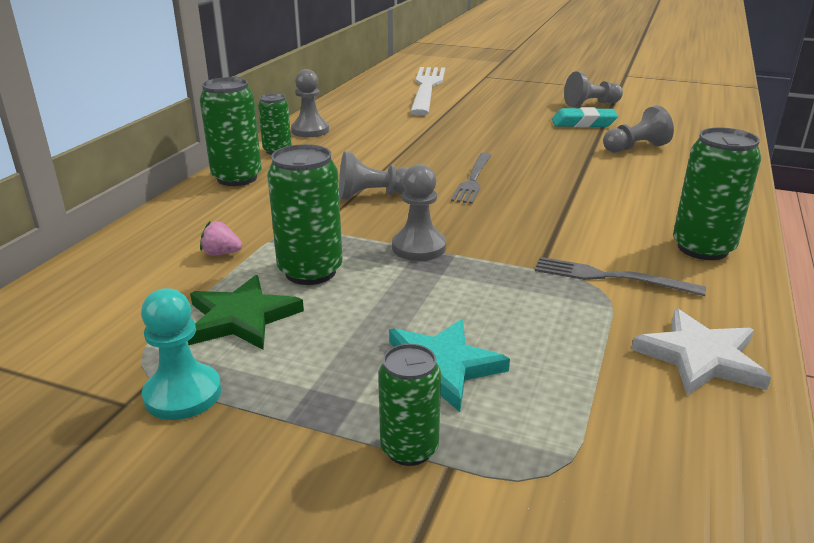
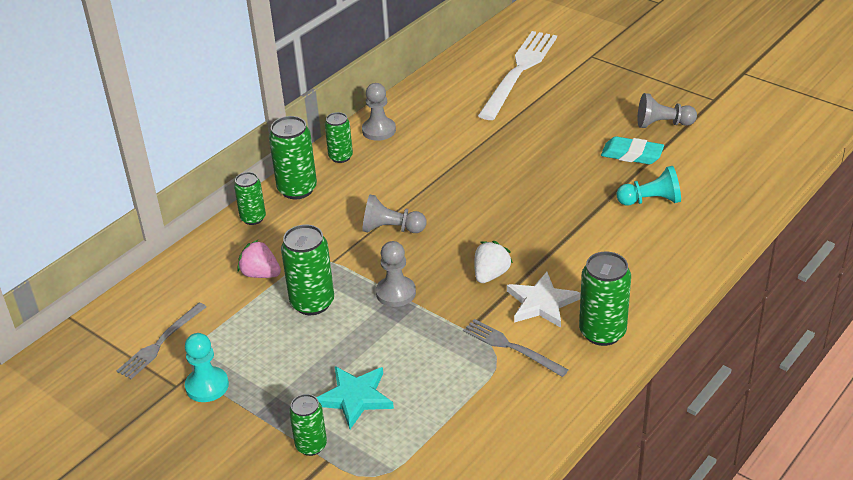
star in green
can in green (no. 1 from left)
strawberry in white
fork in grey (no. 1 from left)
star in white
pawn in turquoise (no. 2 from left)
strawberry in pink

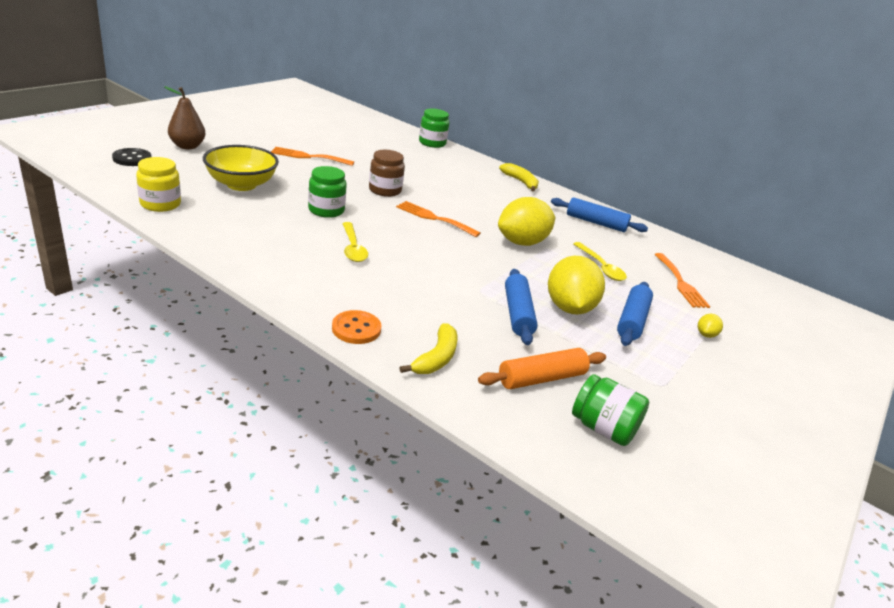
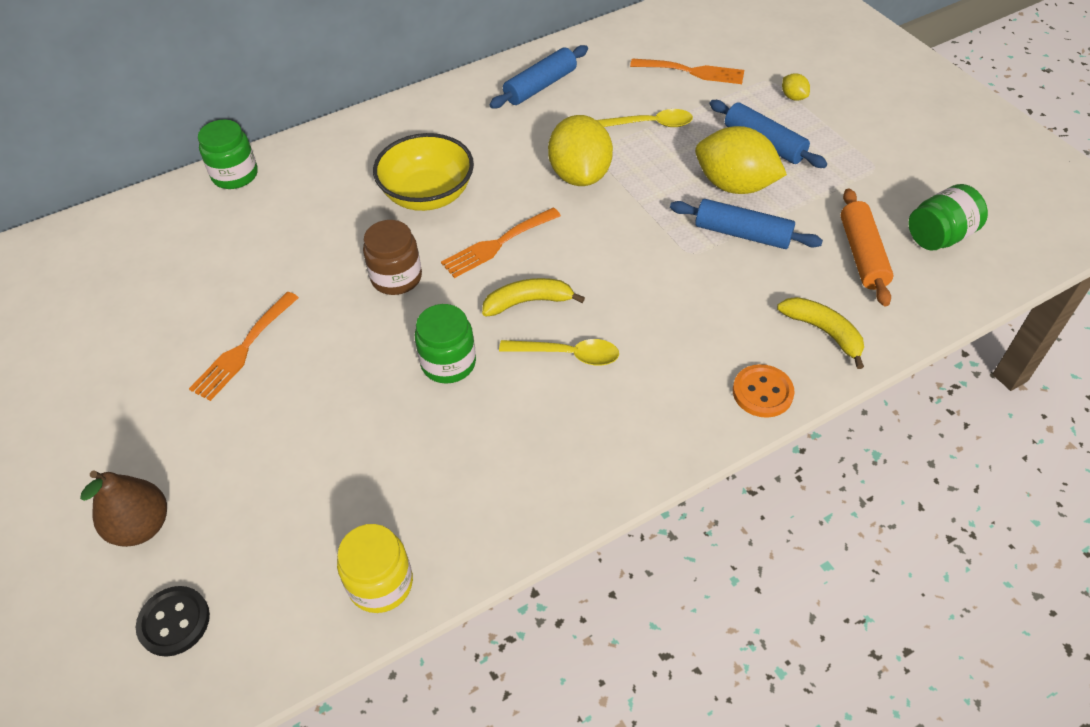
bowl in yellow
banana in yellow (no. 1 from left)

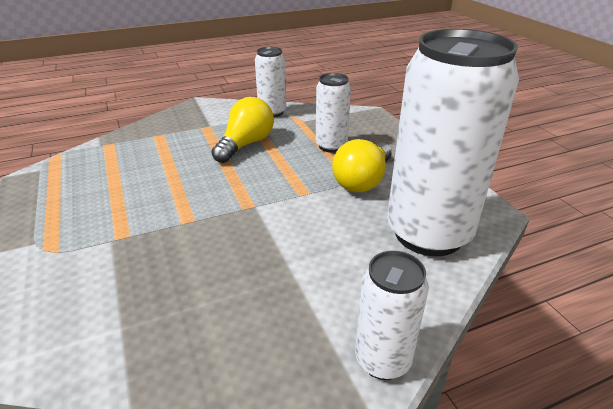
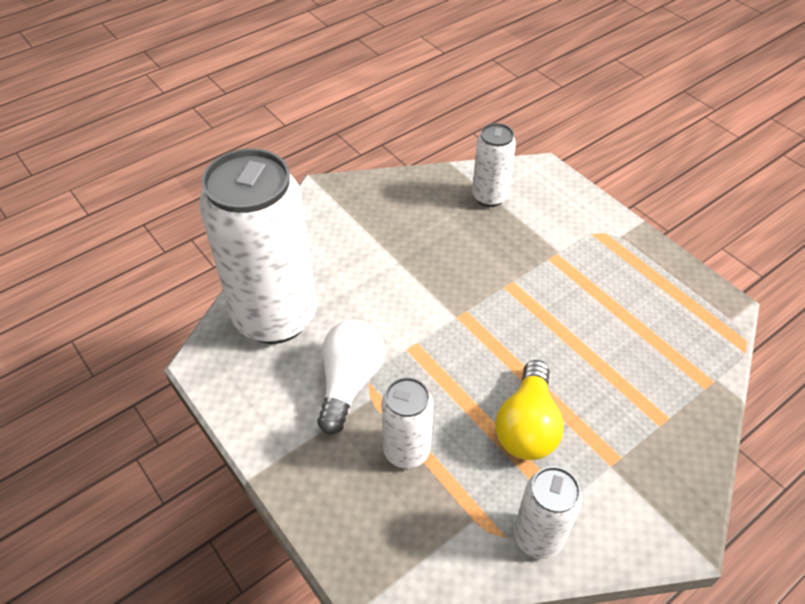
can in white (no. 3 from left)
light bulb in white

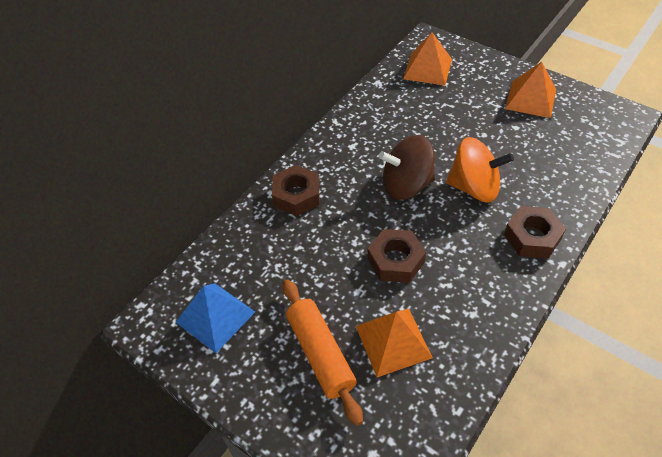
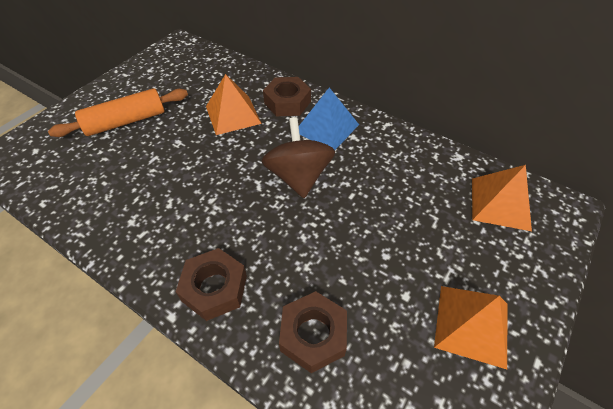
spinning top in orange
pyramid in blue
pyramid in orange (no. 1 from left)
nut in brown (no. 3 from left)

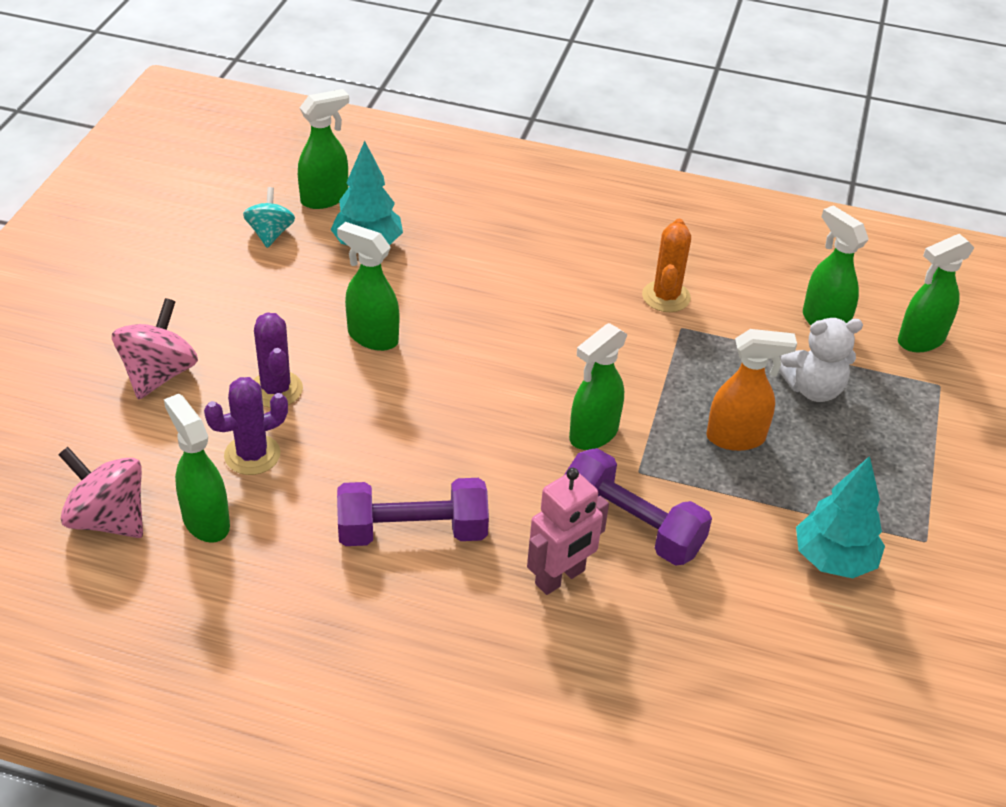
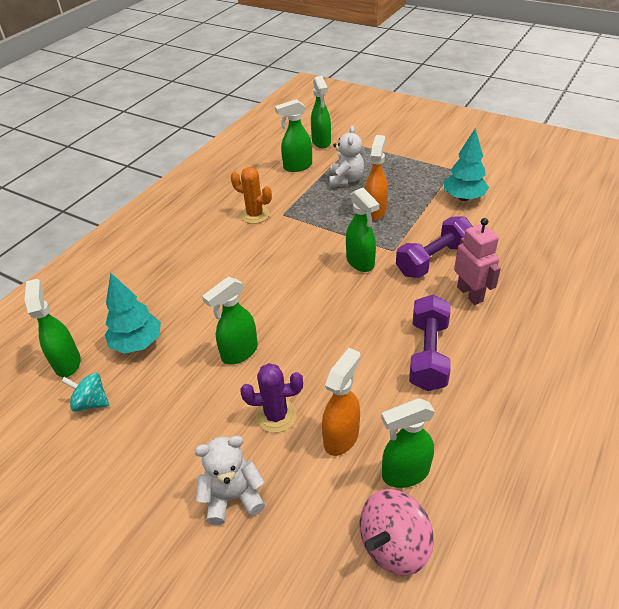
teddy bear in white (no. 1 from left)
spray bottle in orange (no. 1 from left)

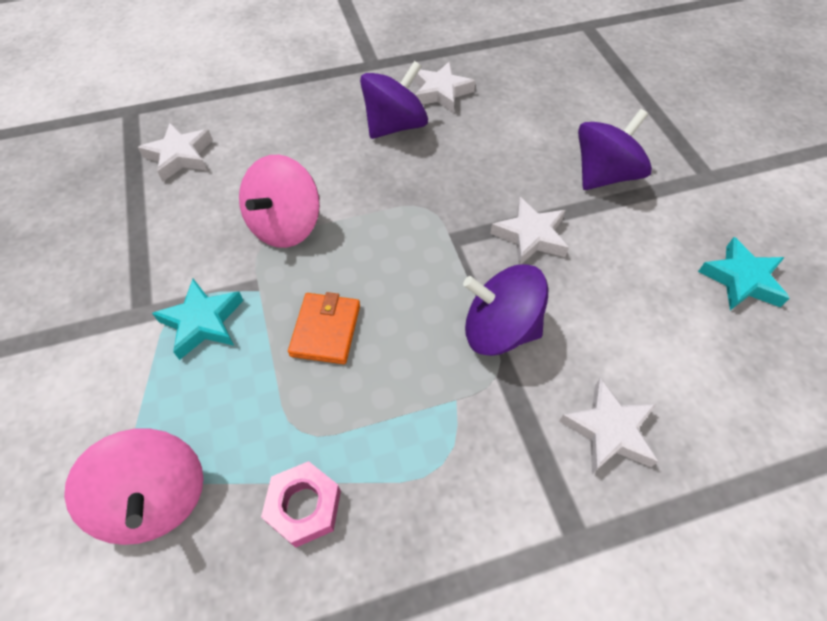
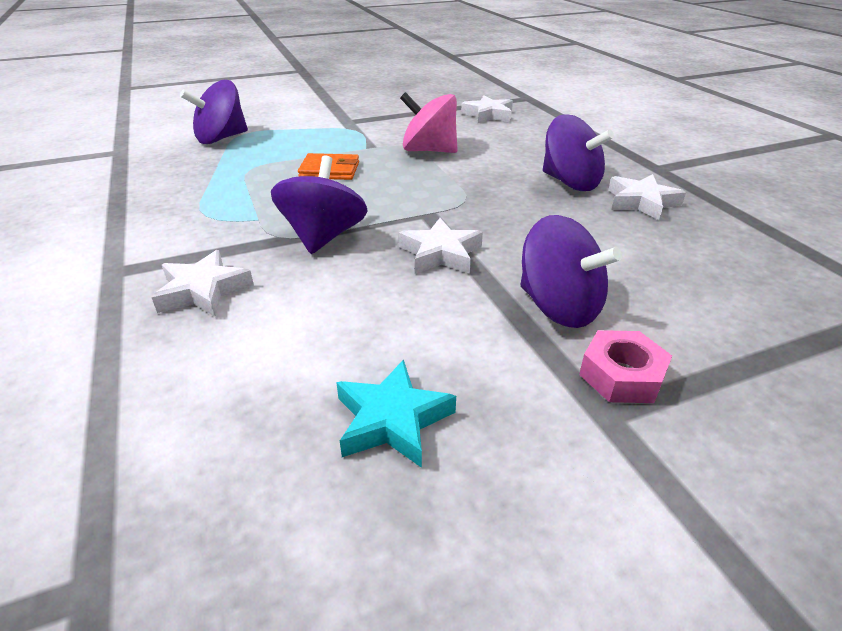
star in turquoise (no. 1 from left in the first image)
nut in pink
spinning top in purple (no. 1 from left)

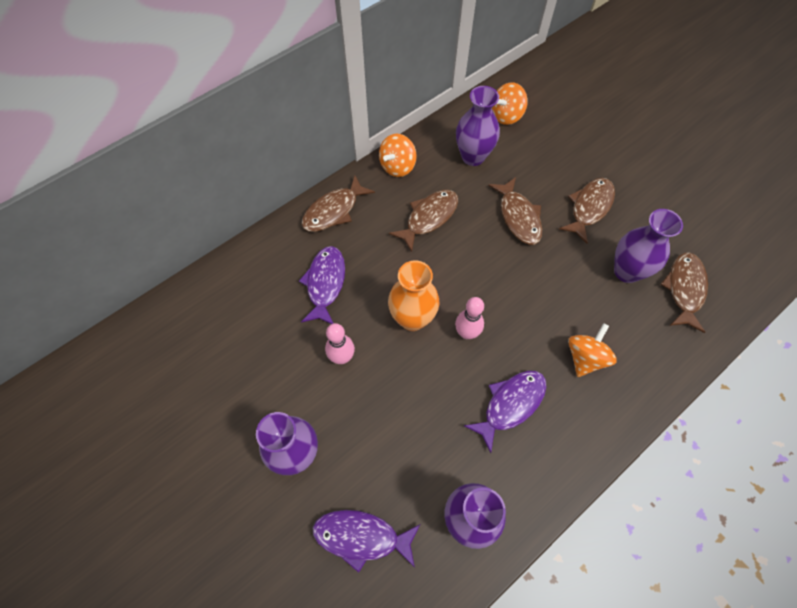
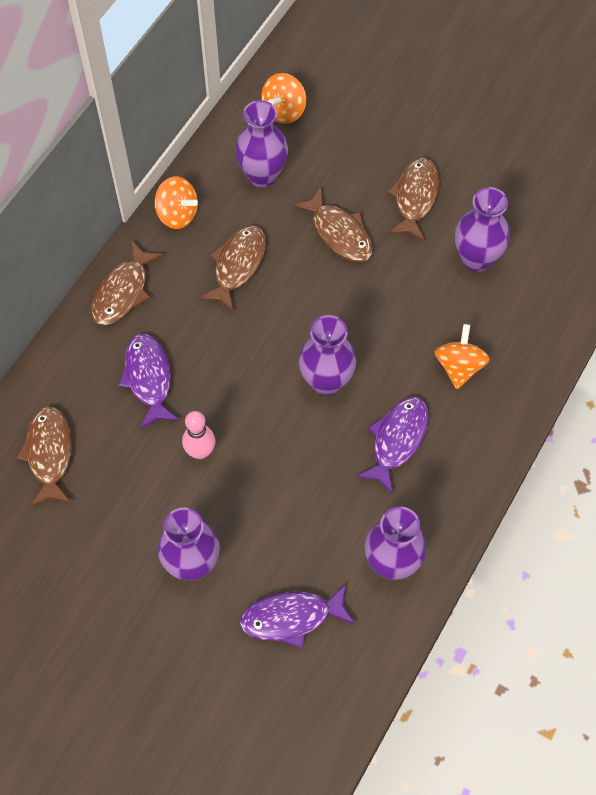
vase in orange
fish in brown (no. 1 from left)
vase in purple (no. 3 from left)
spinning top in orange (no. 1 from left)

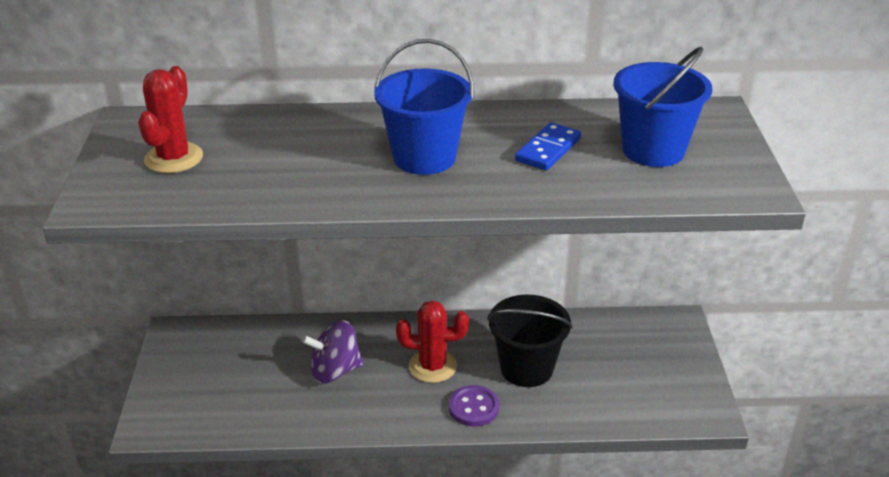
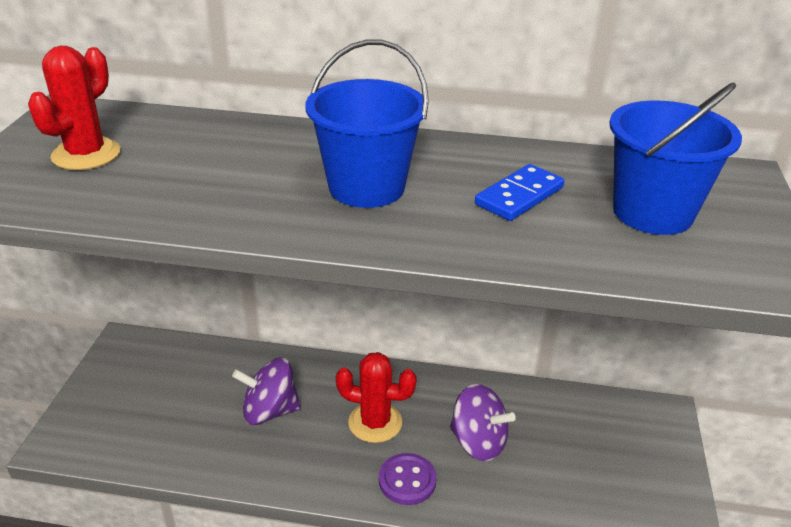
spinning top in purple (no. 2 from left)

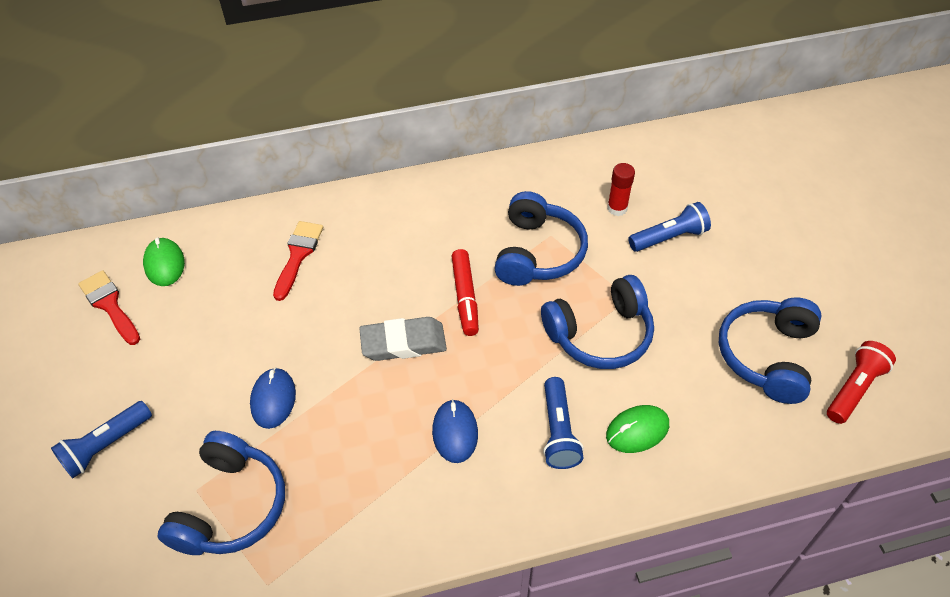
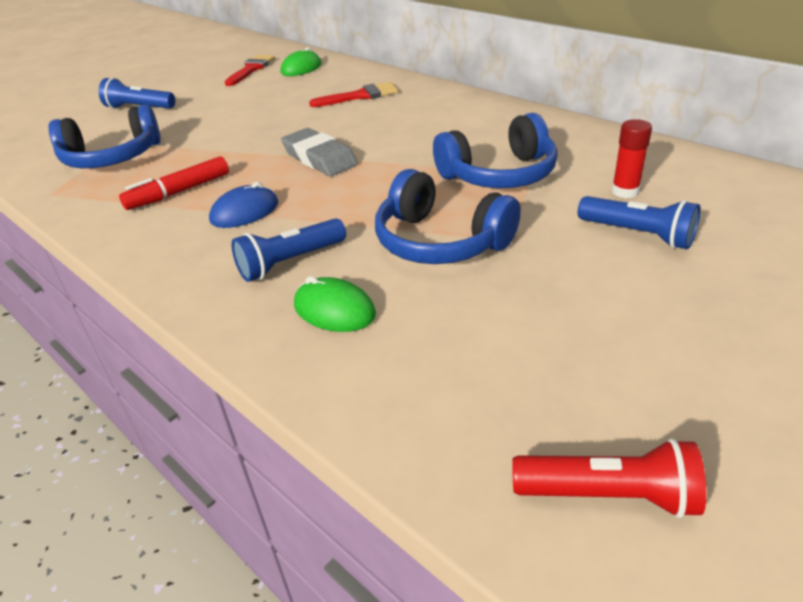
mouse in blue (no. 1 from left in the first image)
headphones in blue (no. 4 from left in the first image)
marker in red

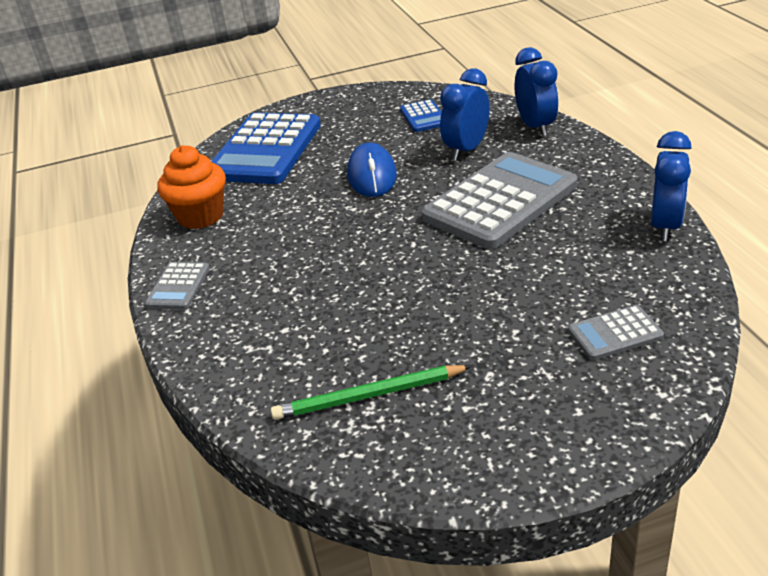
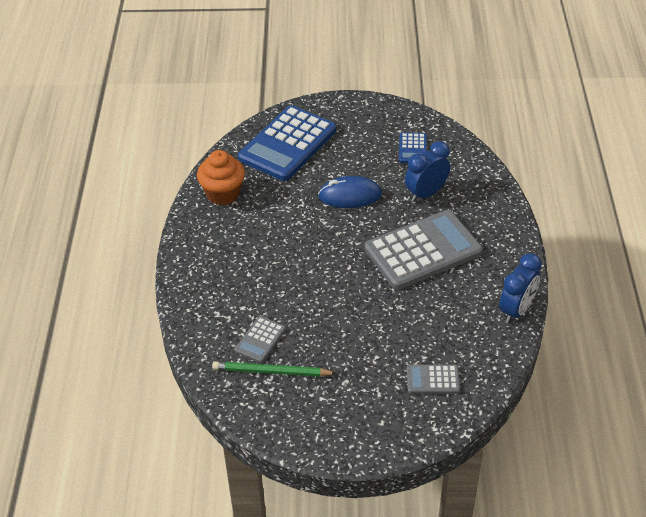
clock in blue (no. 2 from left in the first image)
calculator in grey (no. 1 from left)
mouse in blue

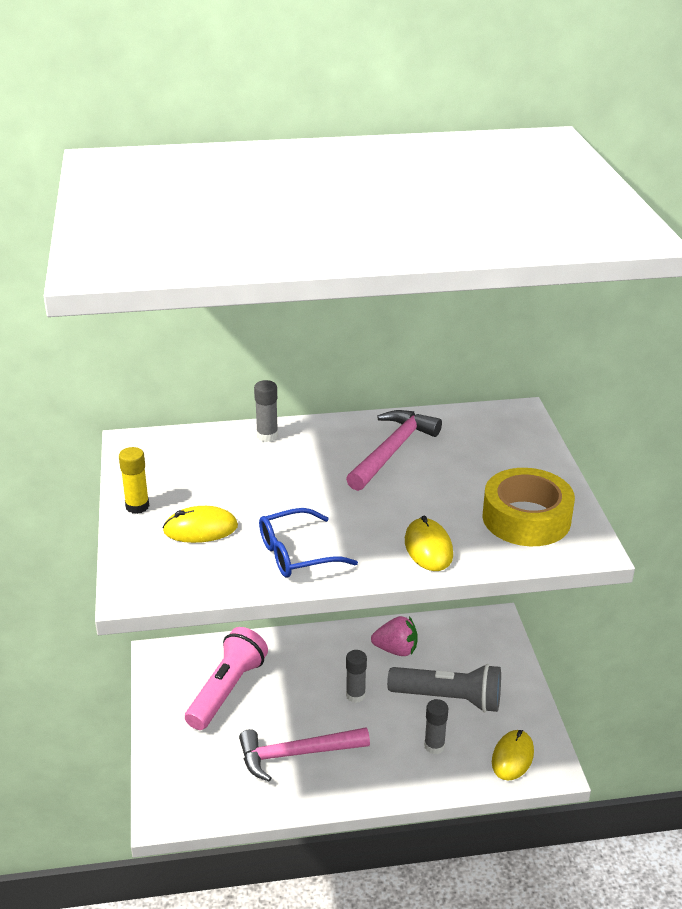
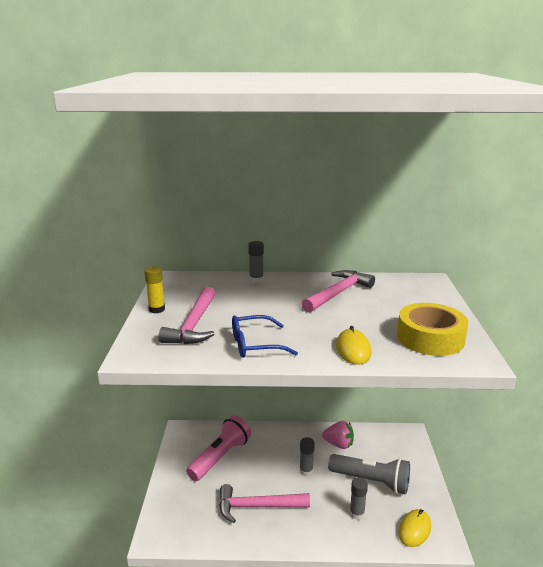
hammer in pink (no. 1 from left)

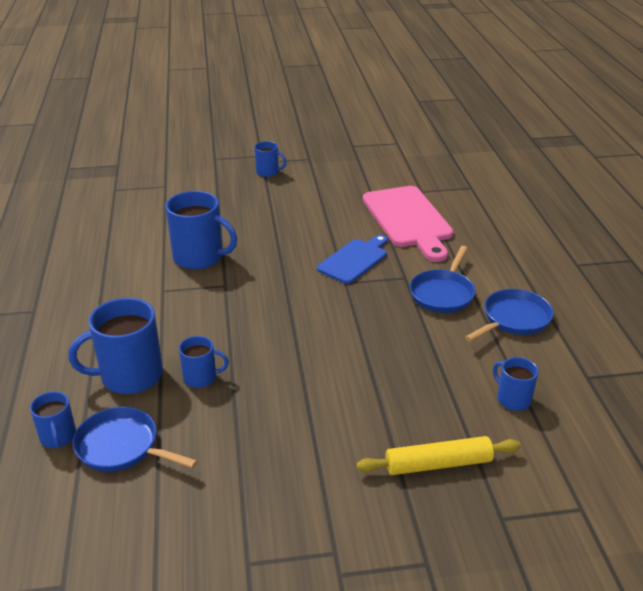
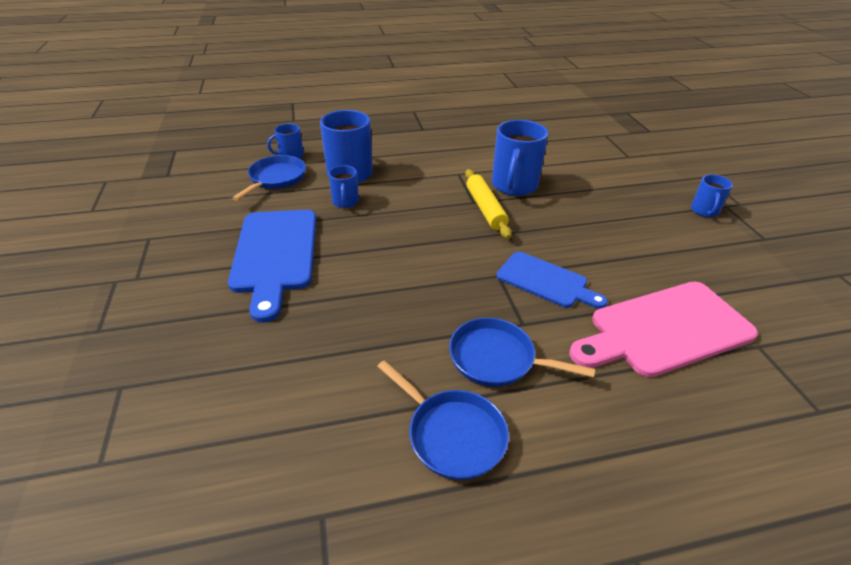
mug in blue (no. 6 from left in the first image)
cutting board in blue (no. 1 from left)
rolling pin in yellow

